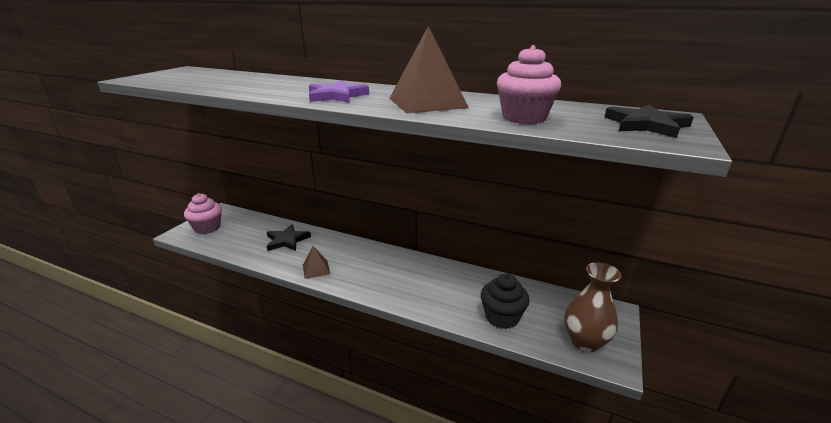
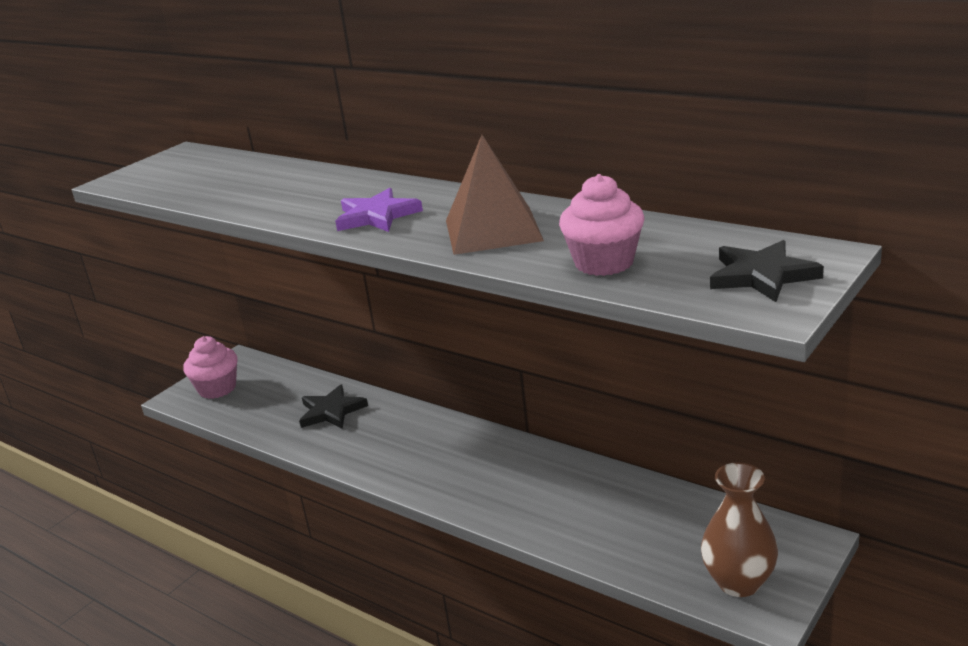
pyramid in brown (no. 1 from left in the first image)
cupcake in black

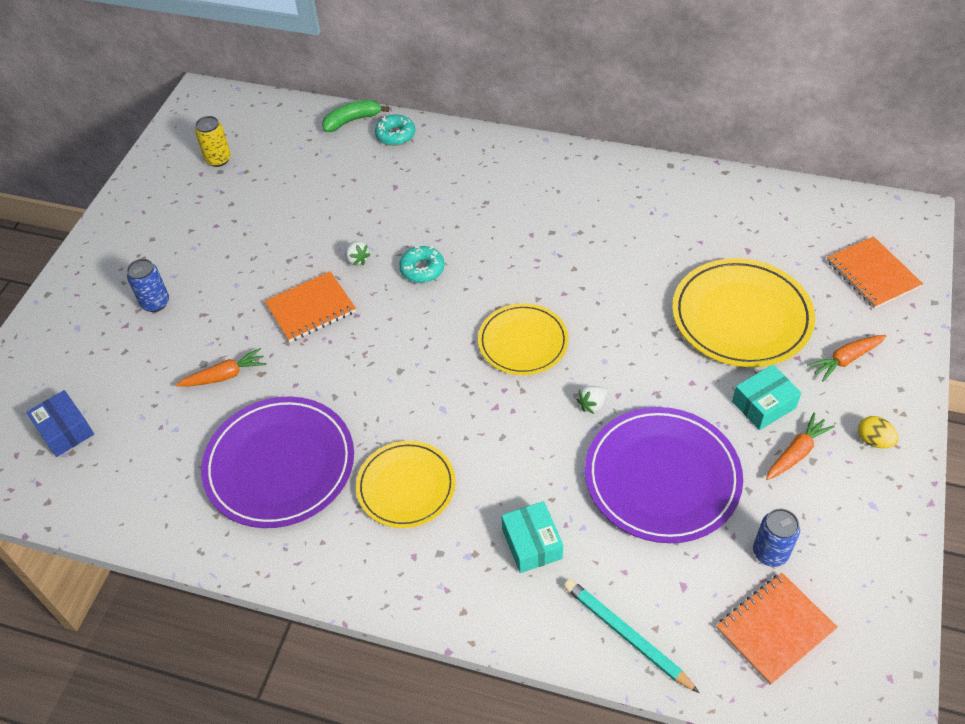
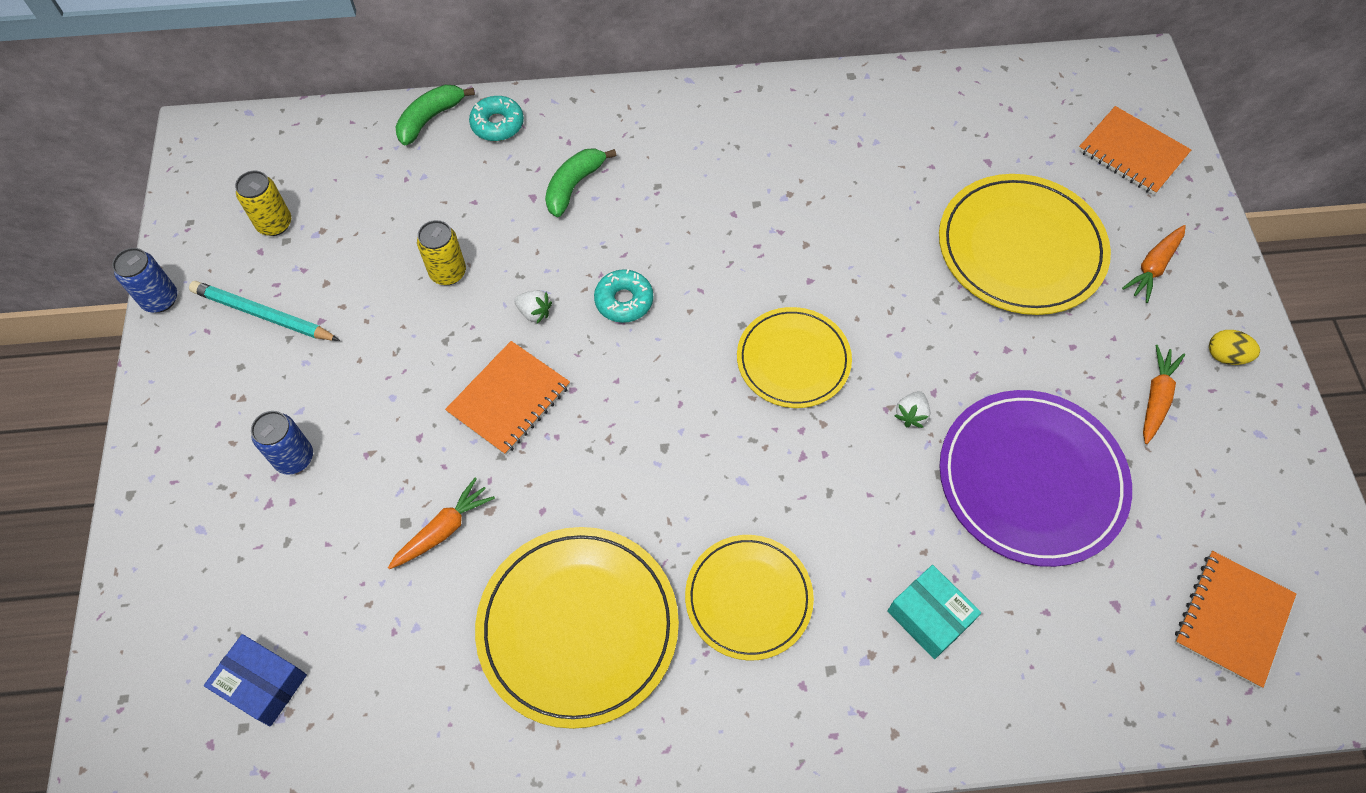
box in turquoise (no. 2 from left in the first image)
can in yellow (no. 2 from left)
banana in green (no. 2 from left)
pencil in turquoise
can in blue (no. 1 from left)
plate in yellow (no. 1 from left)

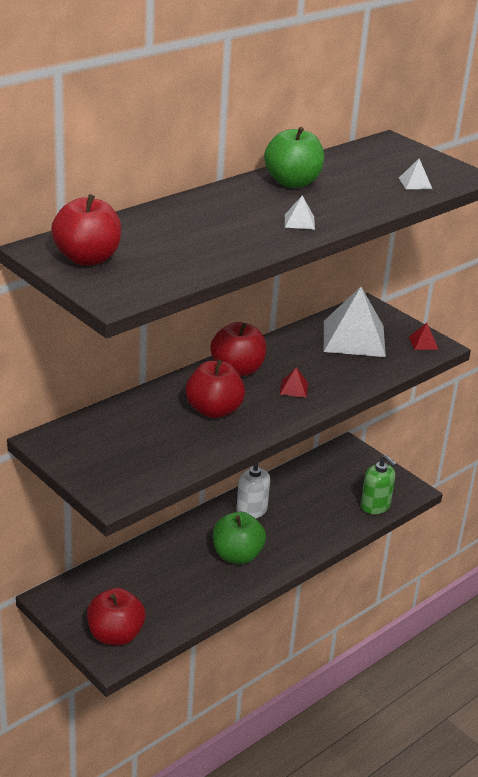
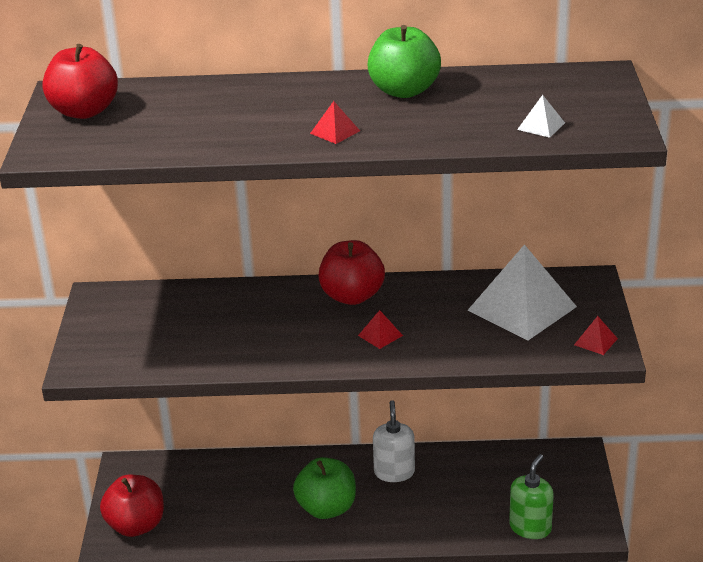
apple in red (no. 3 from left in the first image)
pyramid in red (no. 1 from left)
soap dispenser in green

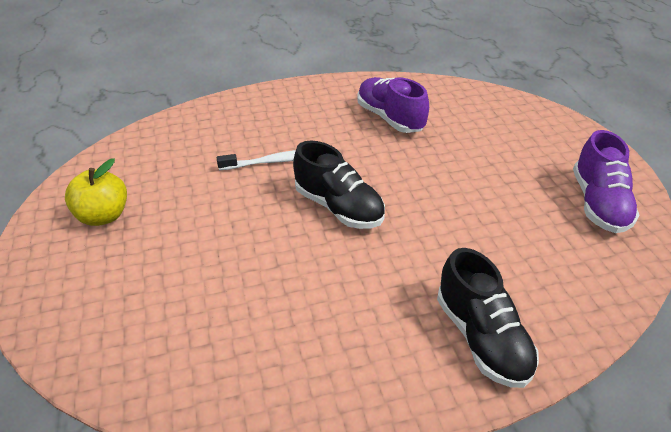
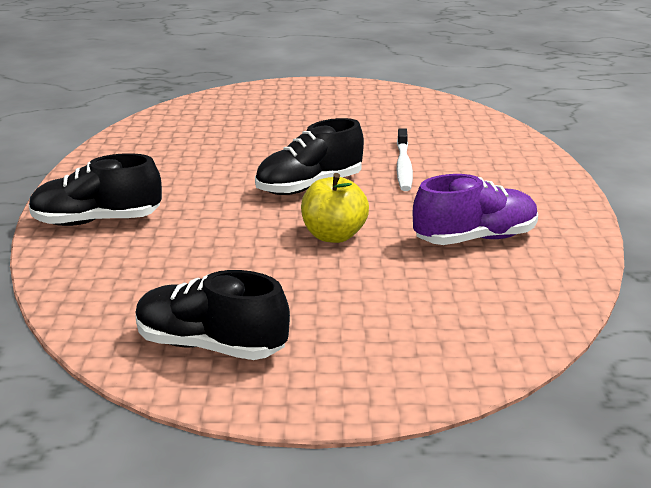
apple in yellow
shoe in black (no. 2 from left)

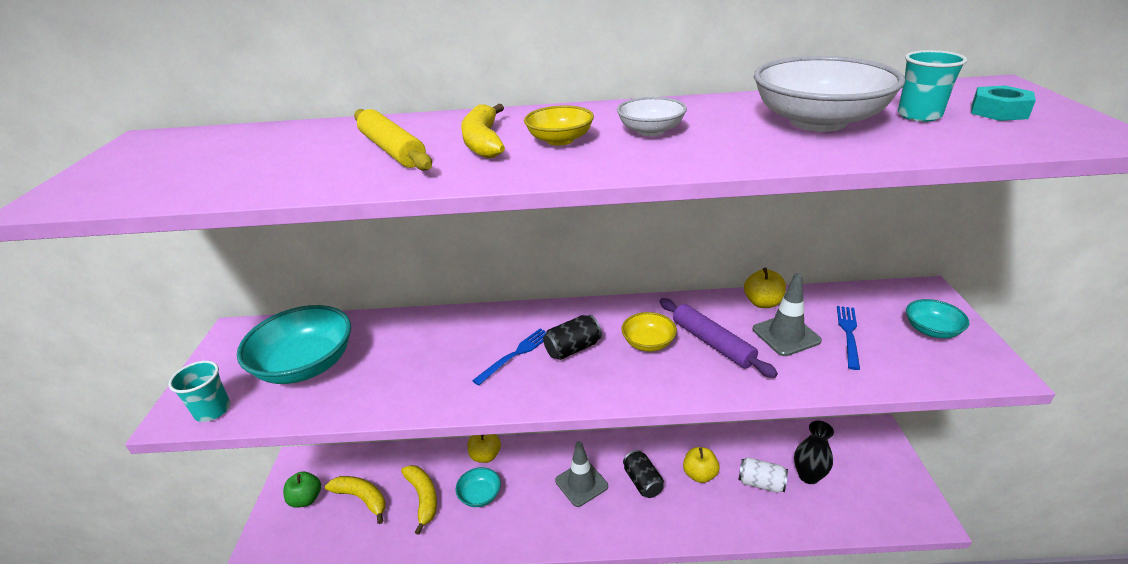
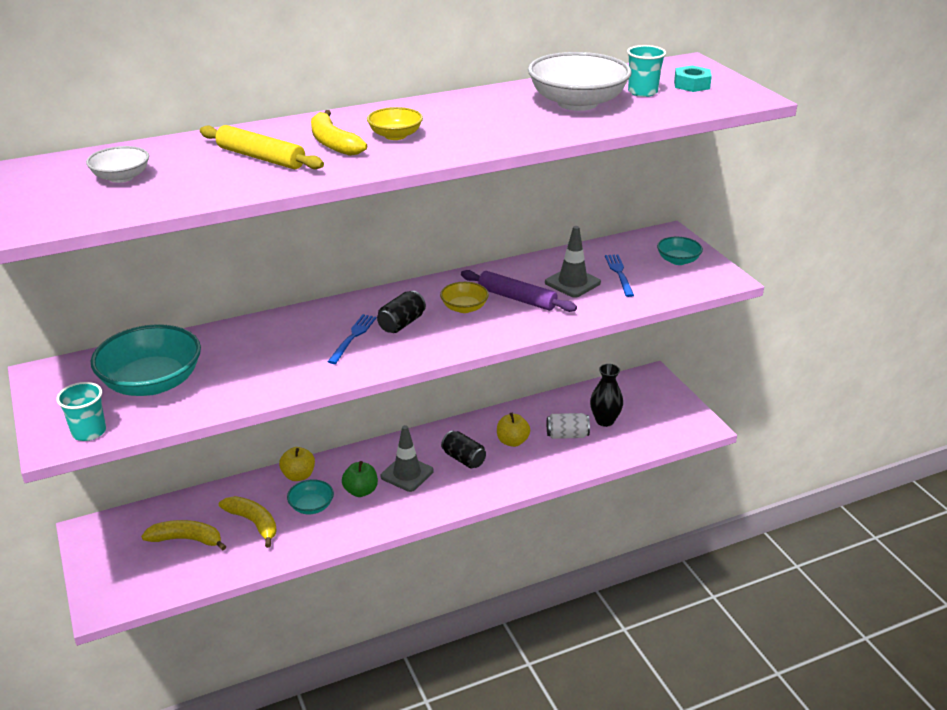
apple in yellow (no. 3 from left in the first image)
apple in green
bowl in white (no. 1 from left)

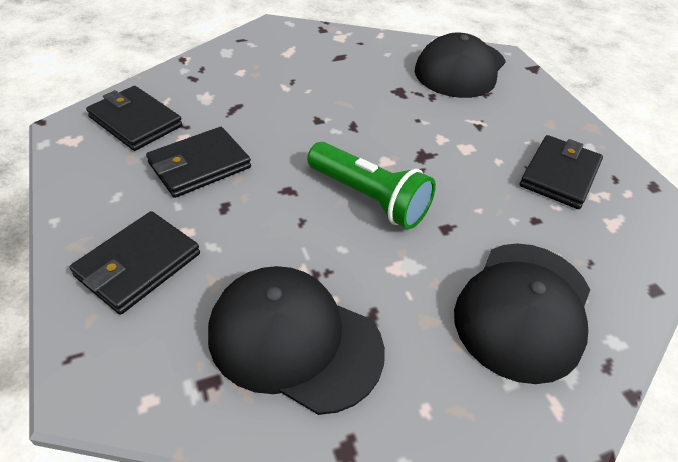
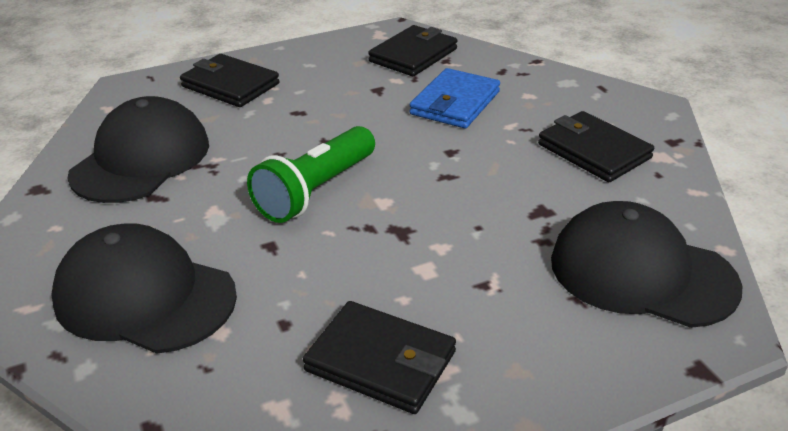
wallet in blue
wallet in black (no. 4 from left)

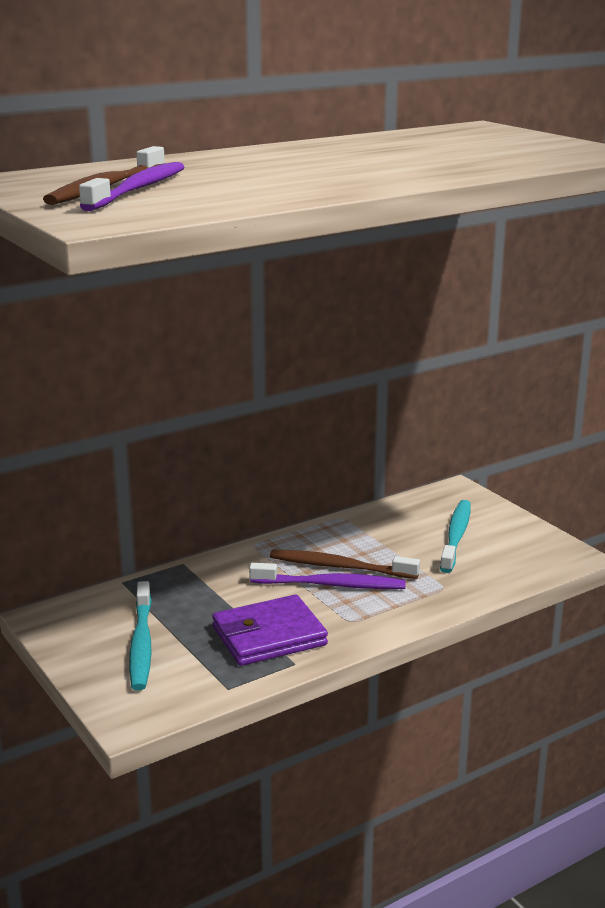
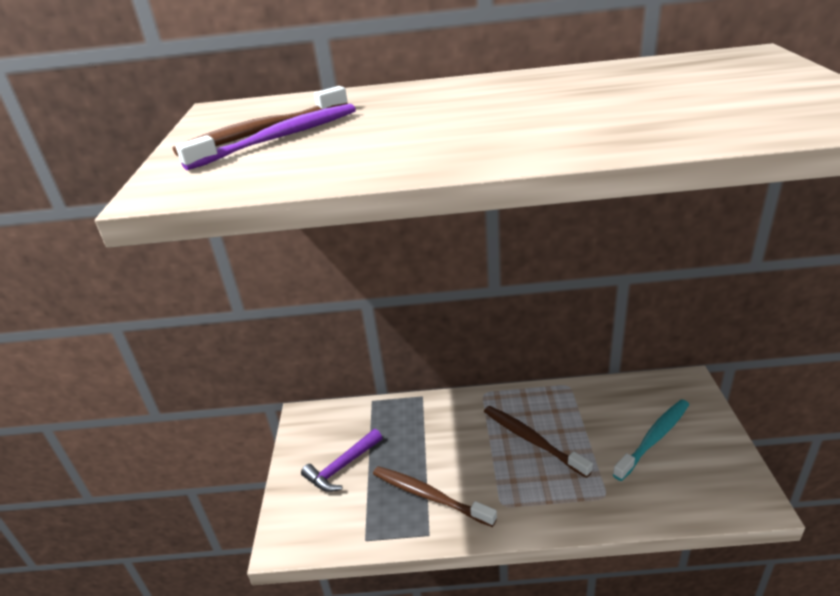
toothbrush in purple (no. 2 from left in the first image)
hammer in purple
toothbrush in brown (no. 2 from left)

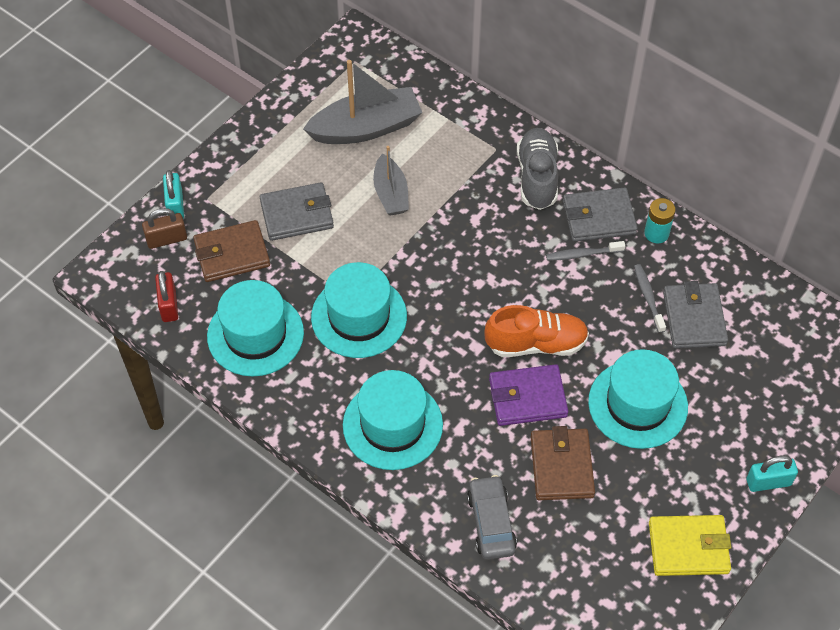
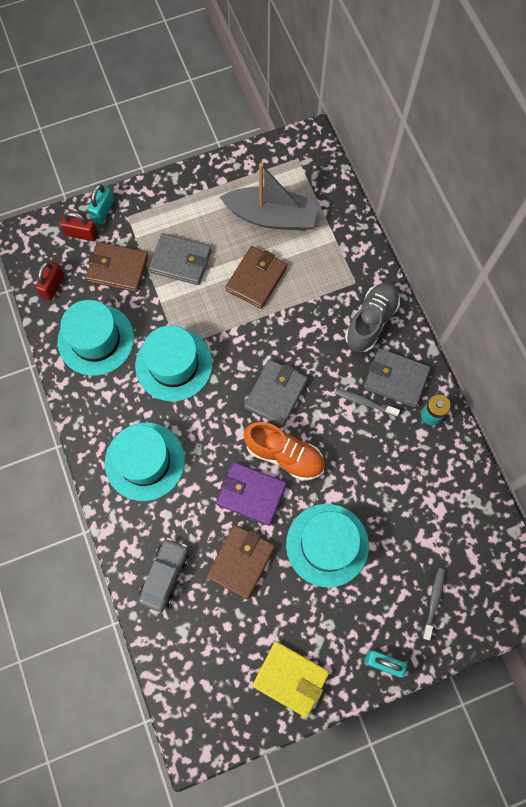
toothbrush in grey (no. 2 from left)
wallet in grey (no. 2 from left)
wallet in brown (no. 3 from left)
padlock in red (no. 2 from left)

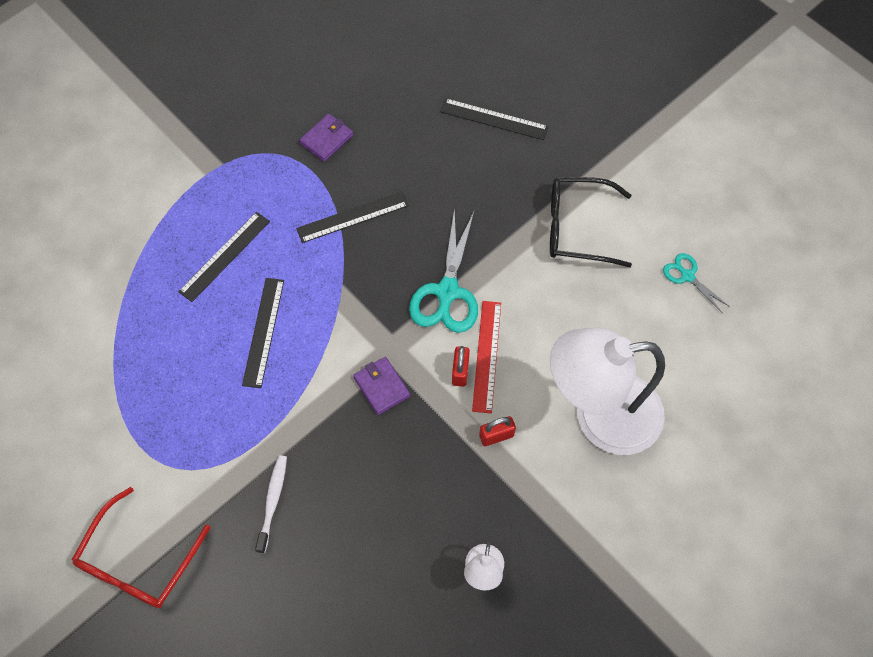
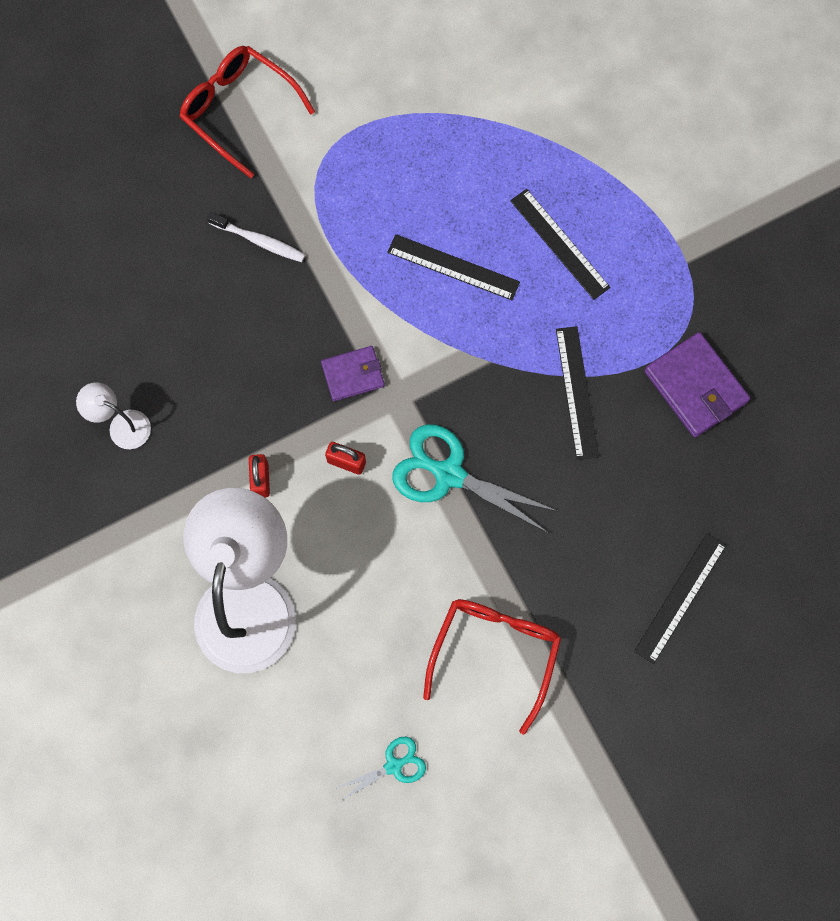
ruler in red
glasses in red (no. 2 from left)
wallet in purple (no. 2 from left)

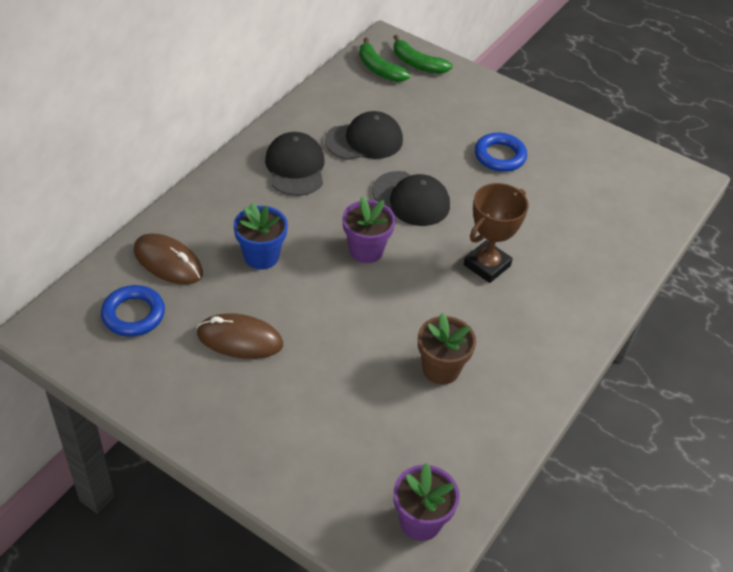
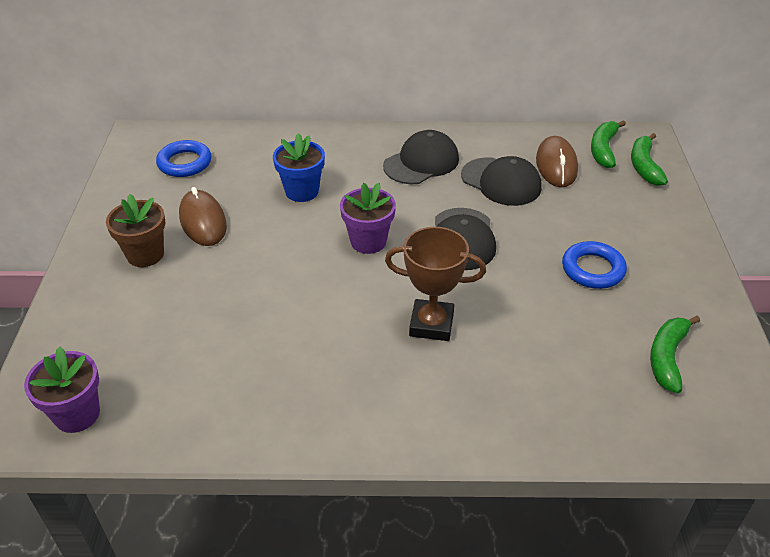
banana in green (no. 3 from left)
mouse in brown (no. 2 from left)
flower pot in brown

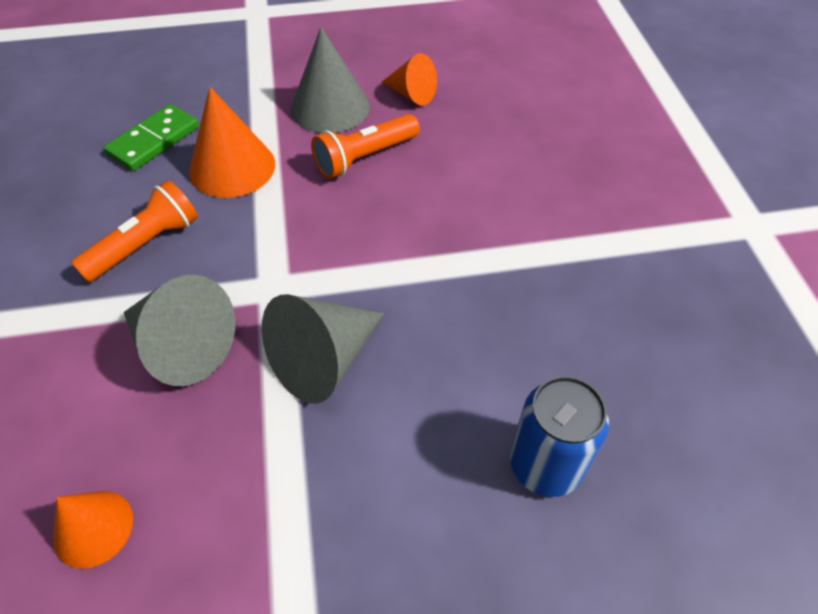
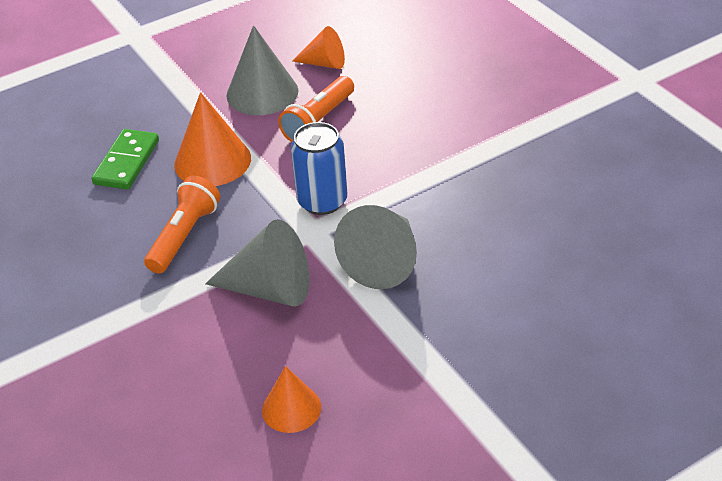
can in blue

